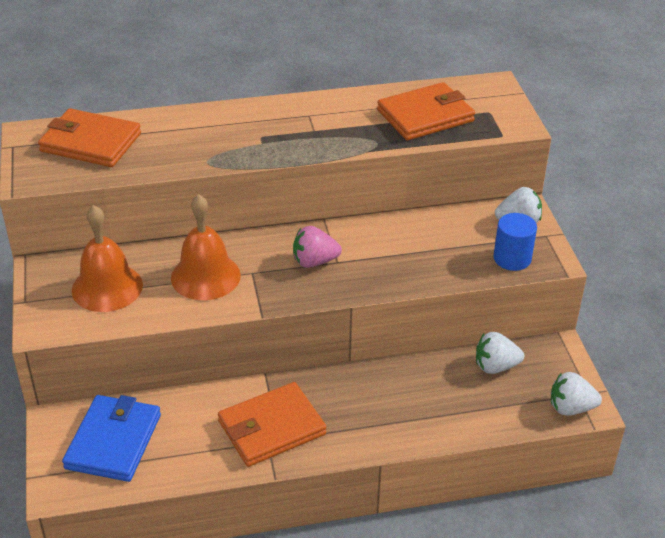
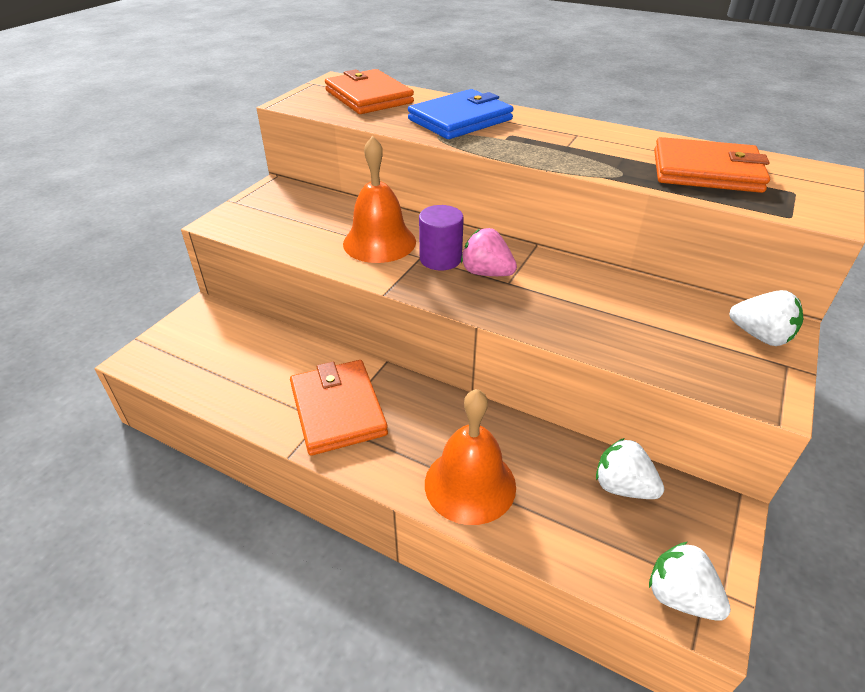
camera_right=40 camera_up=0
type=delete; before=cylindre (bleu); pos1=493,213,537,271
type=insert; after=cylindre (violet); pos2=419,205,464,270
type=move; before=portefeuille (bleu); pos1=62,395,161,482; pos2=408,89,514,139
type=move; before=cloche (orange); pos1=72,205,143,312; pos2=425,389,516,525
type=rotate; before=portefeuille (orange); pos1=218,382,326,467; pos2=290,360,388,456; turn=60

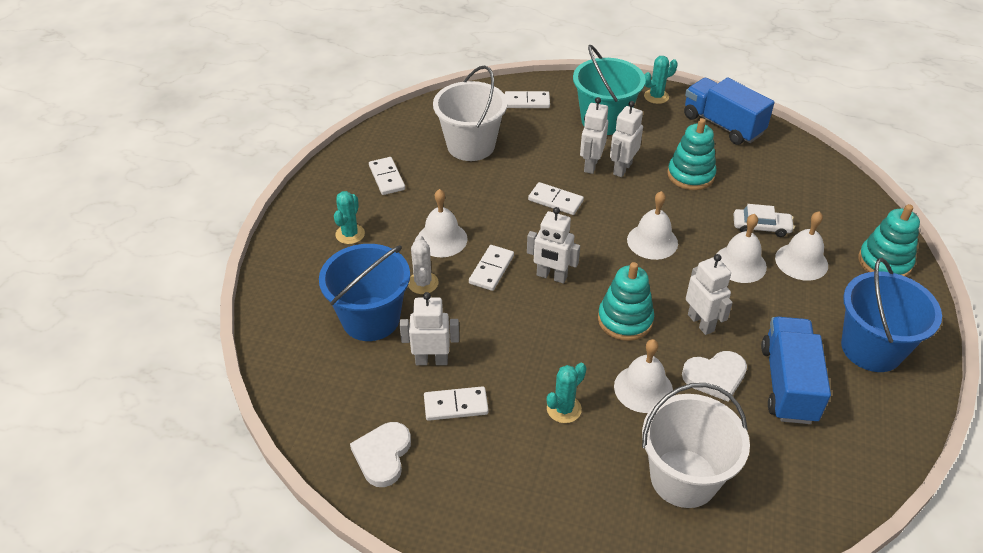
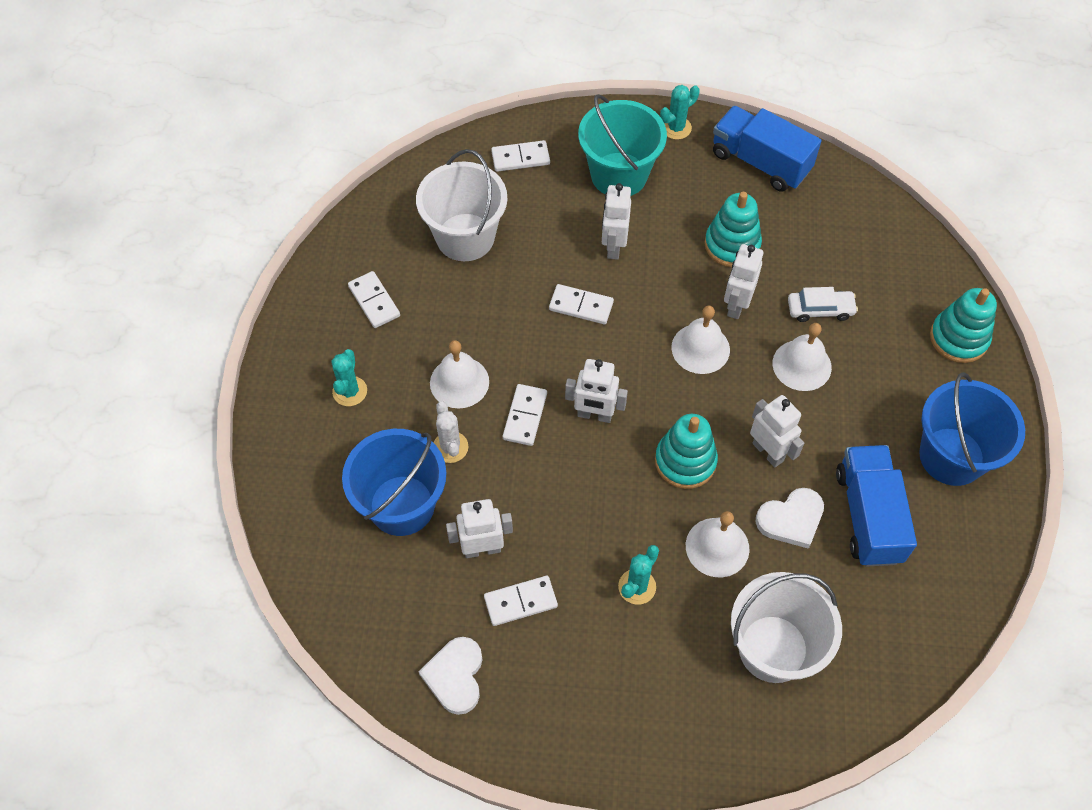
camera_right=-10 camera_up=15
type=delete; before=cloche (blanc); pos1=775,211,828,281
type=move; before=robot (blanc); pos1=610,101,643,177; pos2=724,244,763,319

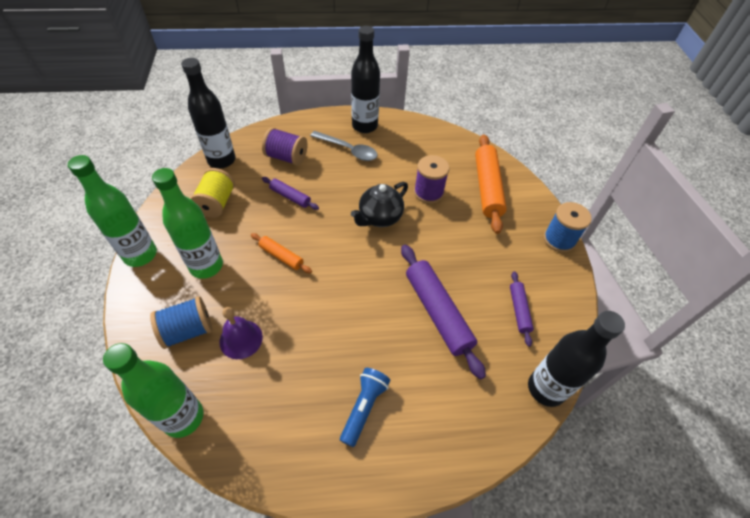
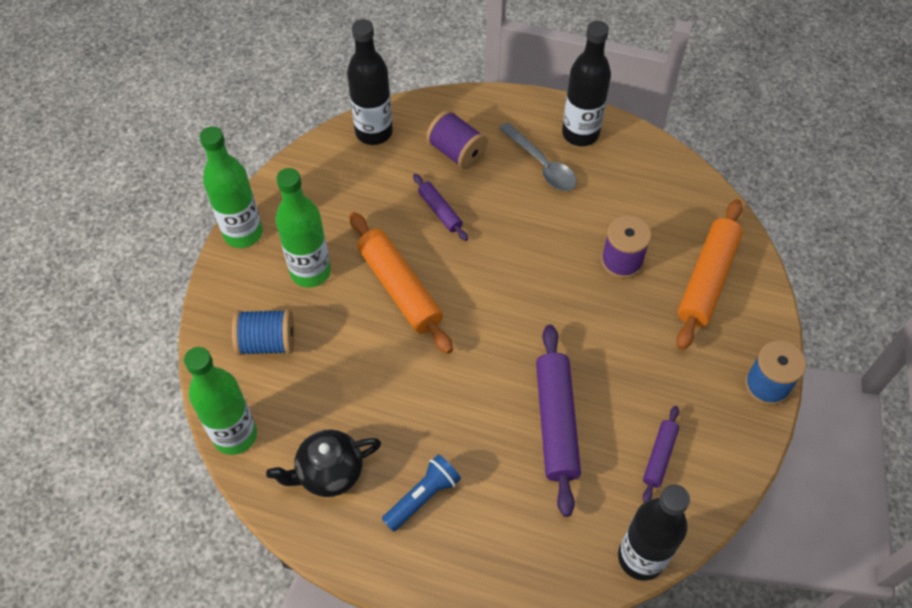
camera_right=25 camera_up=5
type=delete; before=bobine (jaune); pos1=190,168,235,218
type=delete; before=cloche (violet); pos1=219,307,263,359
type=move; before=théière (noir); pos1=351,182,408,227; pos2=266,429,381,497
type=resize; before=rouleau à pâtisserie (orange); pos1=251,233,312,274; pos2=349,212,453,354; scale=1.89

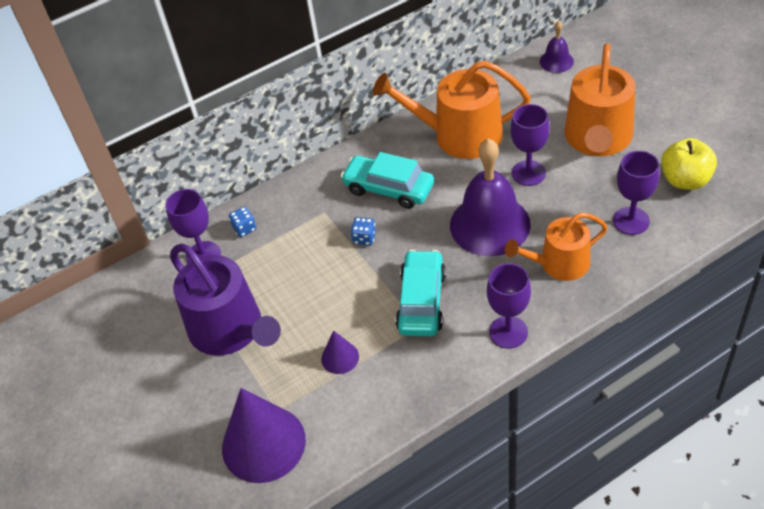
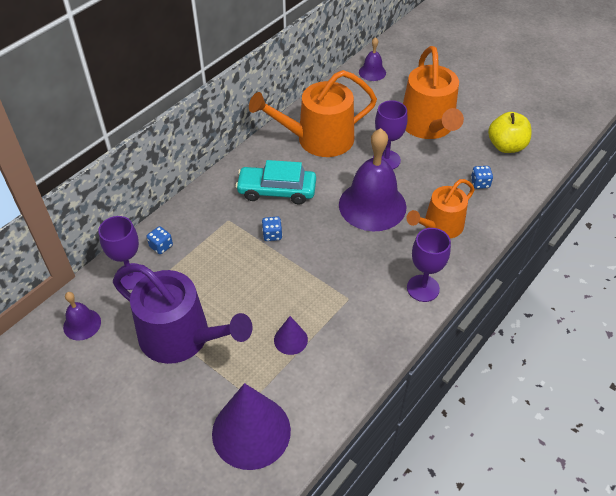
camera_right=-25 camera_up=0
type=delete; before=voiture (turquoise); pos1=396,250,446,336
type=insert; after=cloche (violet); pos2=63,292,101,341
type=replace; before=verre à pied (violet); after=dé (bleu); pos1=613,151,659,235; pos2=471,166,493,189

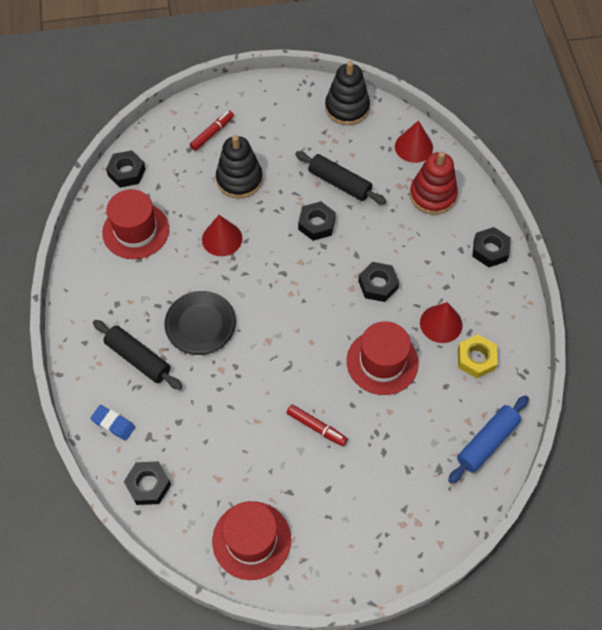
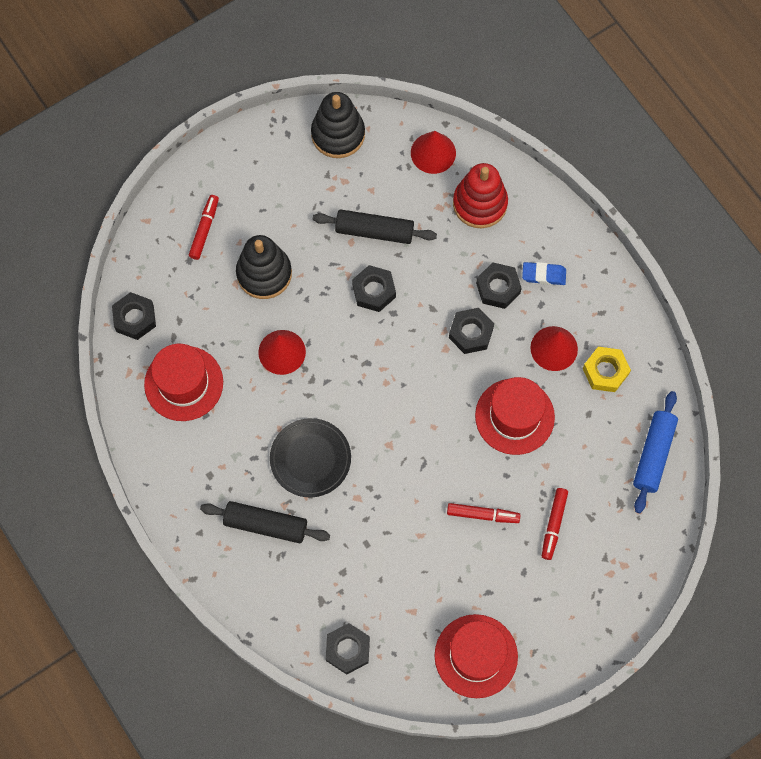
camera_right=-25 camera_up=10
type=insert; after=feutre (rouge); pos2=542,488,568,560
type=move; before=gomme (bleu); pos1=90,405,135,441; pos2=522,262,566,285
type=move; before=écrou (noir); pos1=472,227,511,267; pos2=476,262,522,309

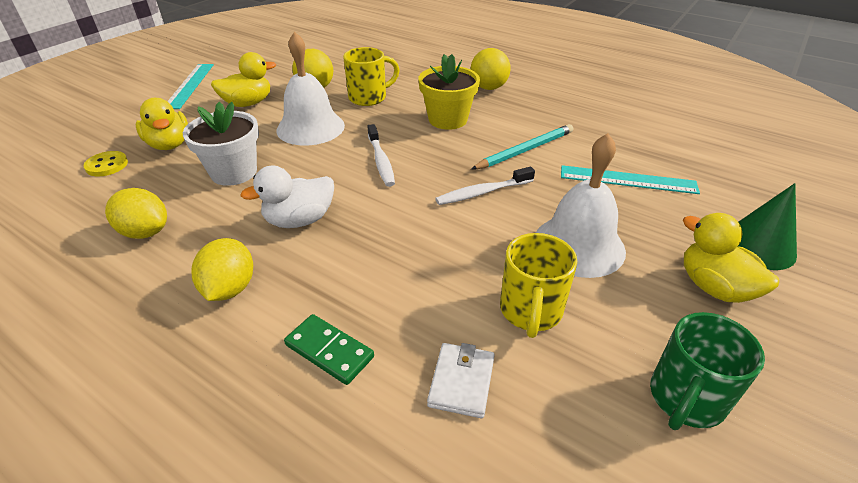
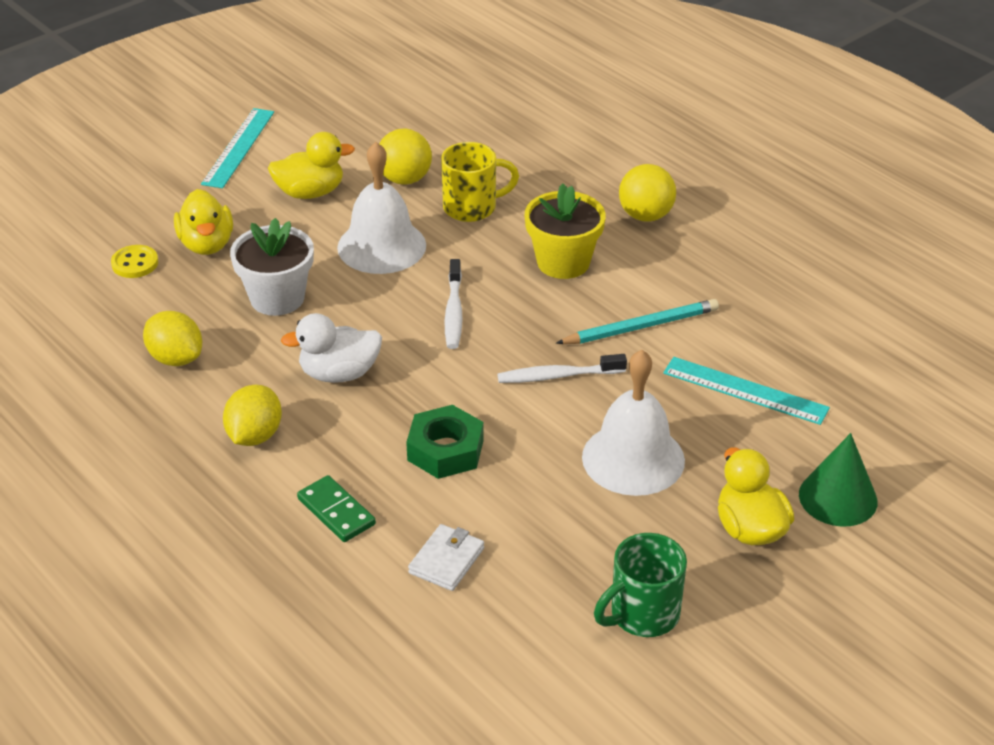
camera_right=15 camera_up=0
type=delete; before=tasse (jaune); pos1=500,233,577,338
type=insert; after=écrou (vert); pos2=406,405,484,479

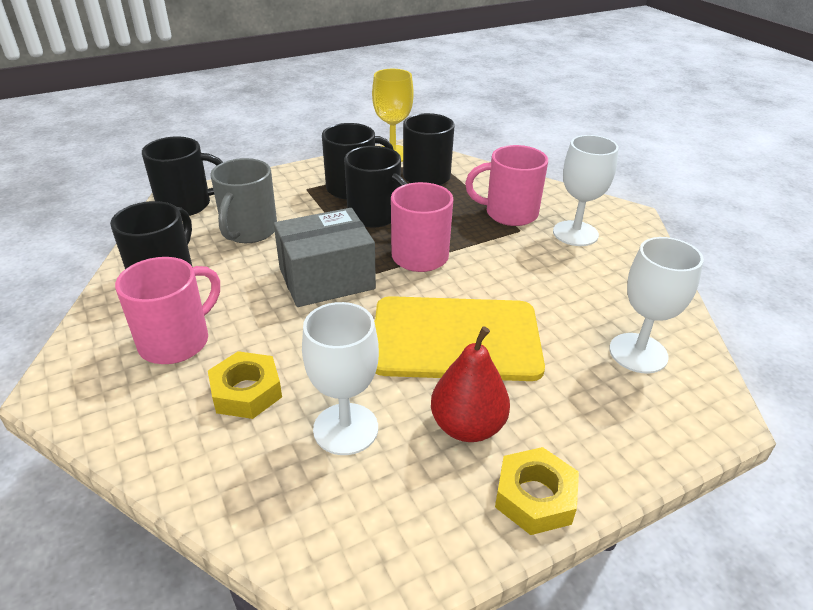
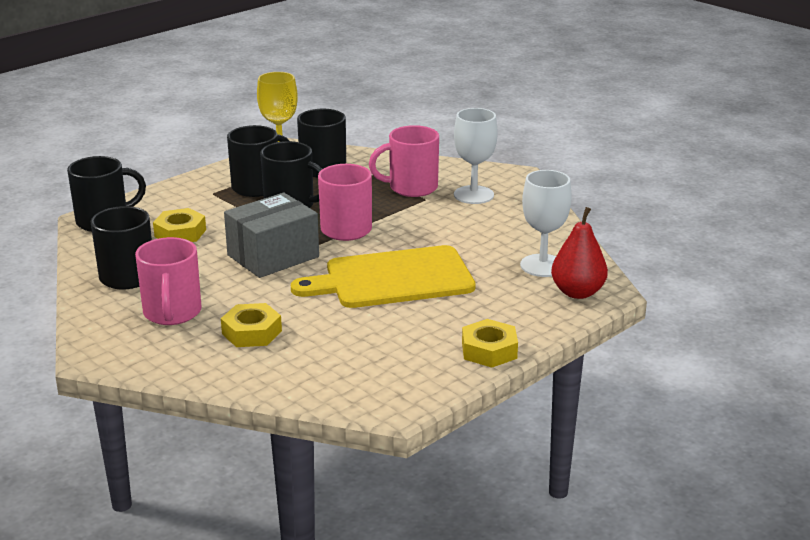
camera_right=-15 camera_up=-10
type=delete; before=verre à pied (blanc); pos1=302,302,379,455
type=move; before=poire (rouge); pos1=431,326,510,442; pos2=551,207,608,299
type=replace; before=tasse (gris); after=écrou (jaune); pos1=210,158,277,243; pos2=153,208,206,242
type=rotate; before=tasse (rose); pos1=115,257,220,364; pos2=135,237,202,325; turn=150

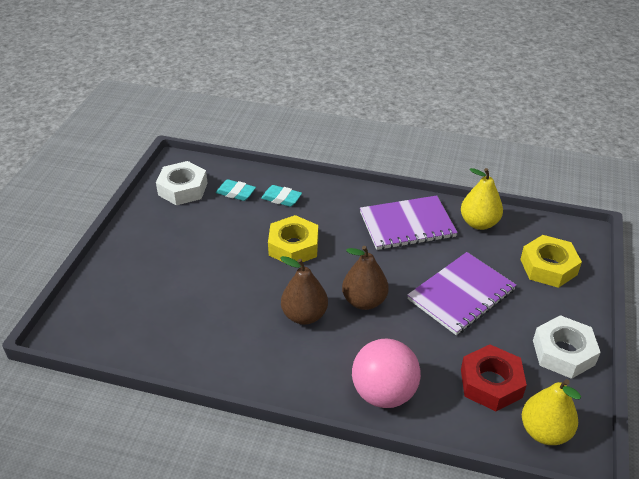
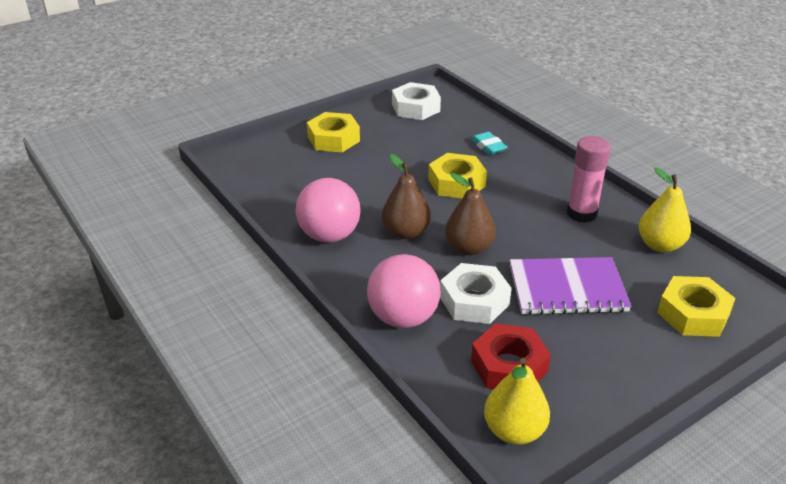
camera_right=40 camera_up=-5
type=delete; before=gomme (turquoise); pos1=216,179,256,201
type=insert; after=balle (rose); pos2=296,178,361,243
type=insert; after=écrou (jaune); pos2=307,112,360,152
type=move; before=écrou (blanc); pos1=533,315,601,379; pos2=440,263,512,324
type=replace; before=carnet (violet); after=bâton de colle (rose); pos1=360,195,458,250; pos2=567,136,611,223

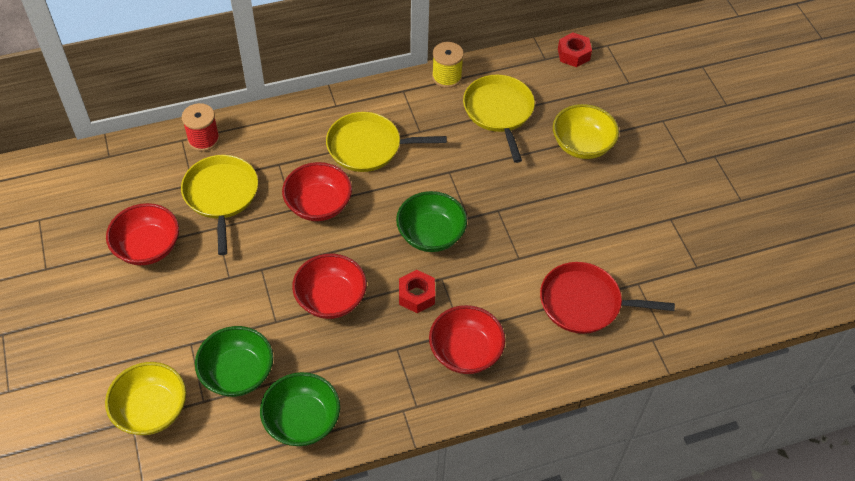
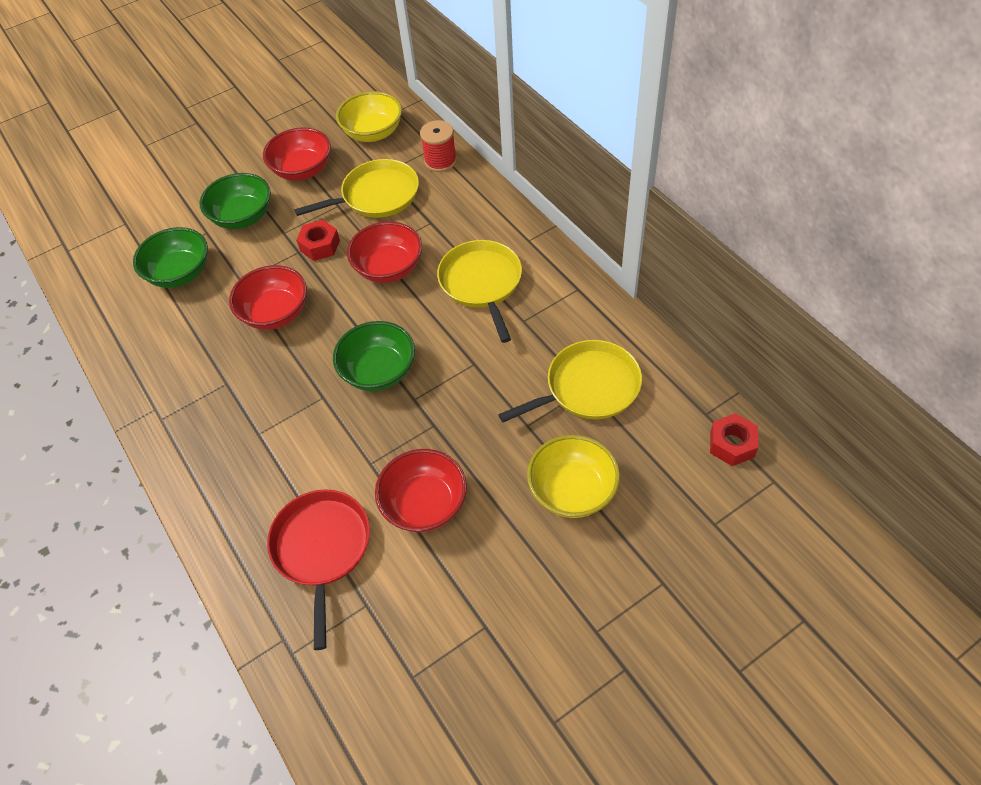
camera_right=80 camera_up=0
type=delete; before=bobine (jaune); pos1=432,42,464,88
type=move; before=bol (jaune); pos1=105,362,186,435; pos2=336,91,402,142
type=move; before=bol (vert); pos1=260,372,340,446; pos2=200,173,271,229
type=move; before=écrou (rouge); pos1=399,270,435,313; pos2=296,220,340,261
type=move; before=bol (rouge); pos1=429,305,505,374; pos2=375,449,467,532

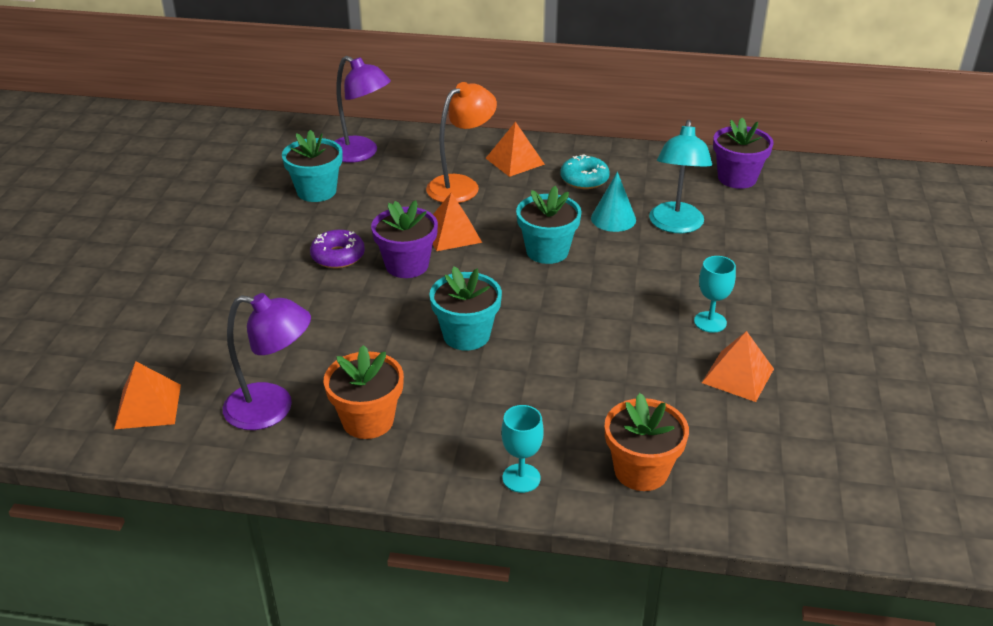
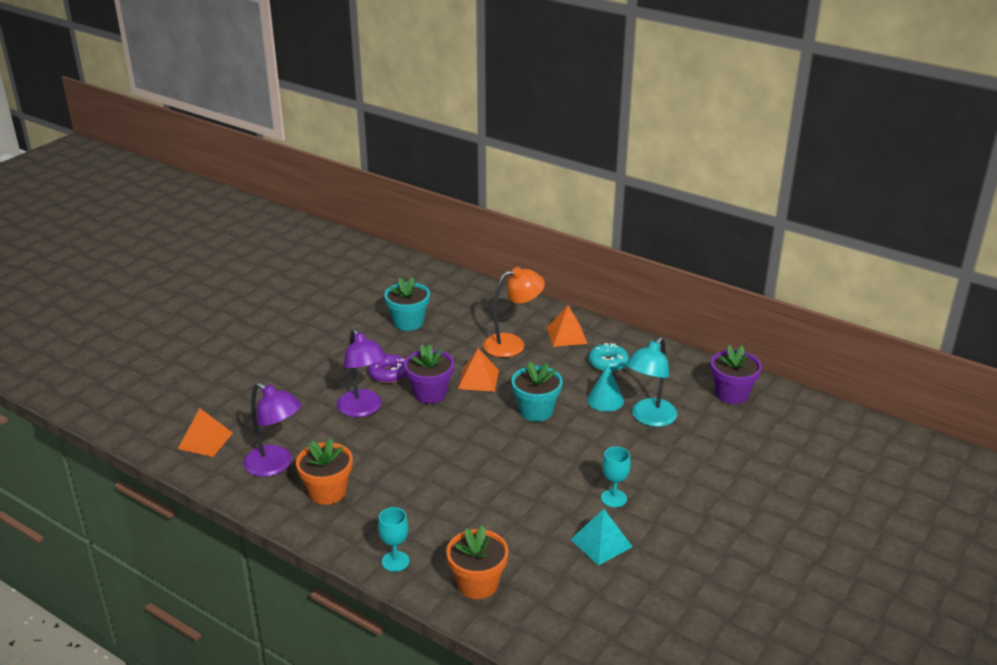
camera_right=25 camera_up=-5
type=delete; before=pot de fleurs (turquoise); pos1=429,267,502,351
type=move; before=lampe (violet); pos1=335,56,391,163; pos2=337,328,387,417
type=recolor; before=pyramide (orange); after=pyramide (turquoise); pos1=702,331,774,402; pos2=570,509,633,566

